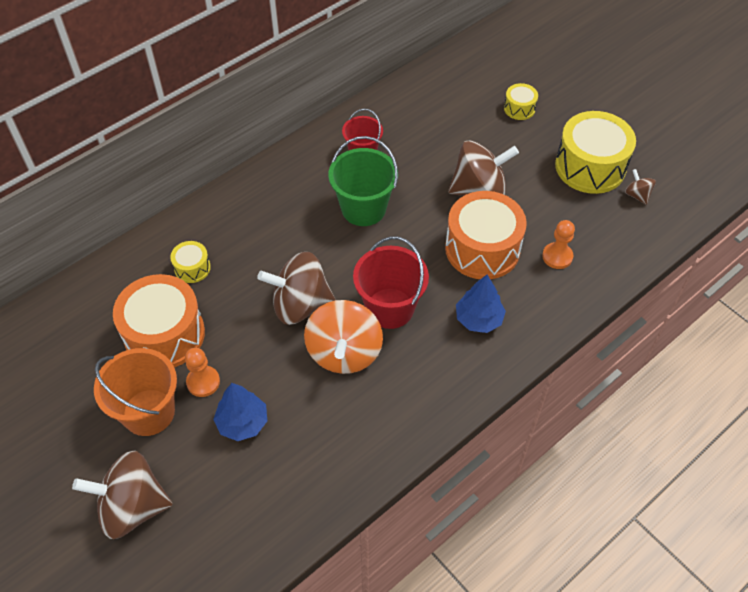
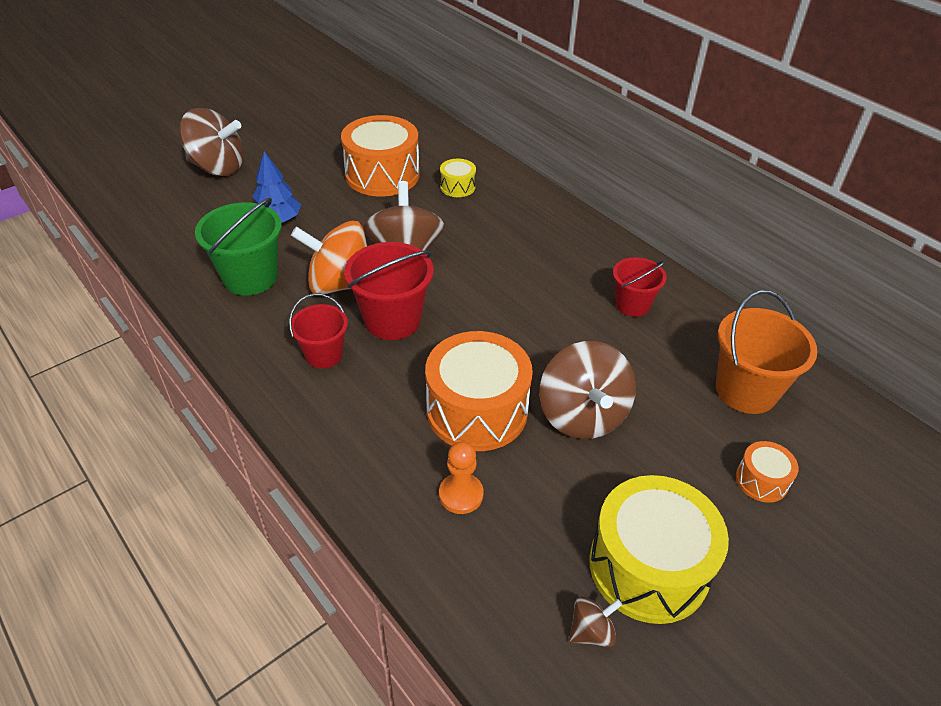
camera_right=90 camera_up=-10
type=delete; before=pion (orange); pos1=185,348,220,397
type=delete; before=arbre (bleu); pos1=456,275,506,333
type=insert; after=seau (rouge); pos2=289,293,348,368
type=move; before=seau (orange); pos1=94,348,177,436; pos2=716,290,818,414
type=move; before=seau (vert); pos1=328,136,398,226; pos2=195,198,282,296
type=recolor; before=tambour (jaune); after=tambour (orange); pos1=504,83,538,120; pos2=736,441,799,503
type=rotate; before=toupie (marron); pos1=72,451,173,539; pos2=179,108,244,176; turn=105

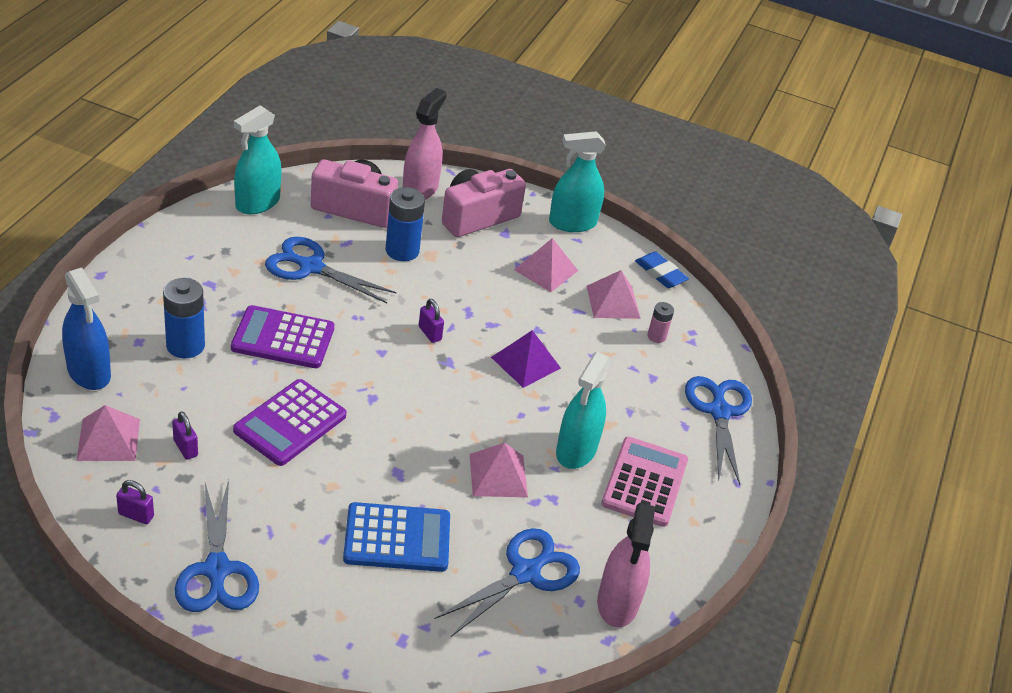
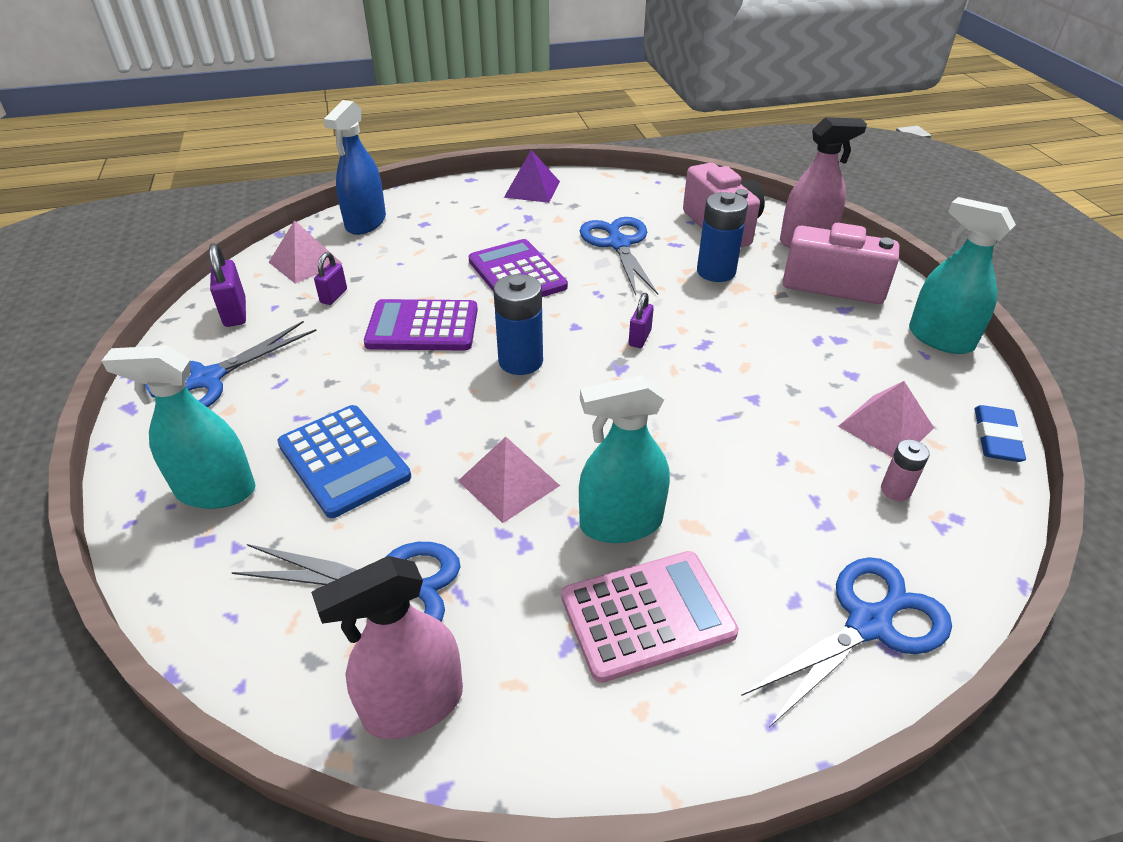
camera_right=60 camera_up=0
type=delete; before=pyramide (rose); pos1=514,238,578,292
type=move; before=pile (bleu); pos1=163,278,205,358; pos2=493,274,543,375
type=move; before=vaporisateur (turquoise); pos1=234,105,282,214; pos2=102,345,256,509
type=move; before=pyramide (violet); pos1=491,330,561,388; pos2=504,150,560,203
type=resize; before=cadenas (violet); pos1=116,480,154,525; pos2=209,243,246,327; scale=1.52

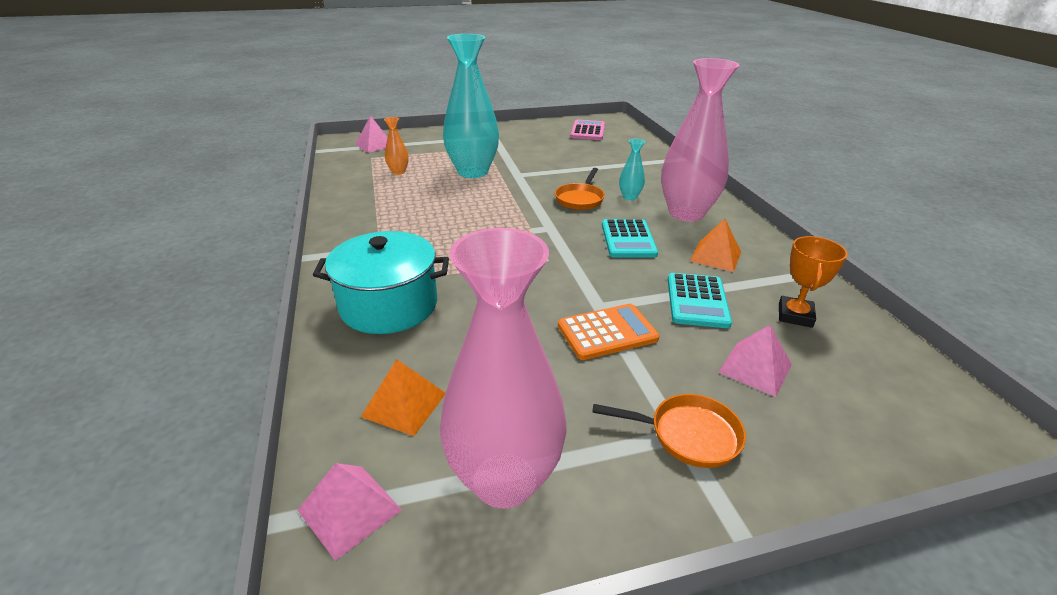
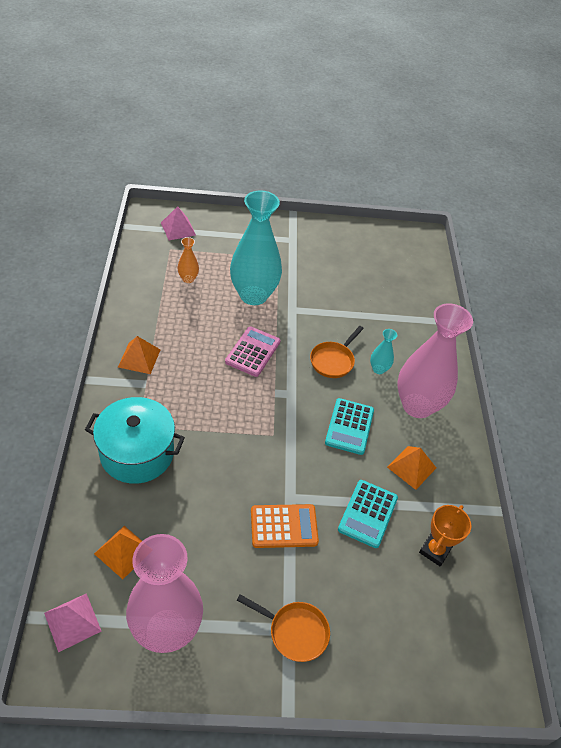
camera_right=10 camera_up=15
type=delete; before=pyramide (rose); pos1=718,325,792,397
type=insert; after=pyramide (orange); pos2=118,336,161,374
type=move; before=calculatrice (rose); pos1=571,120,605,140; pos2=225,327,280,377

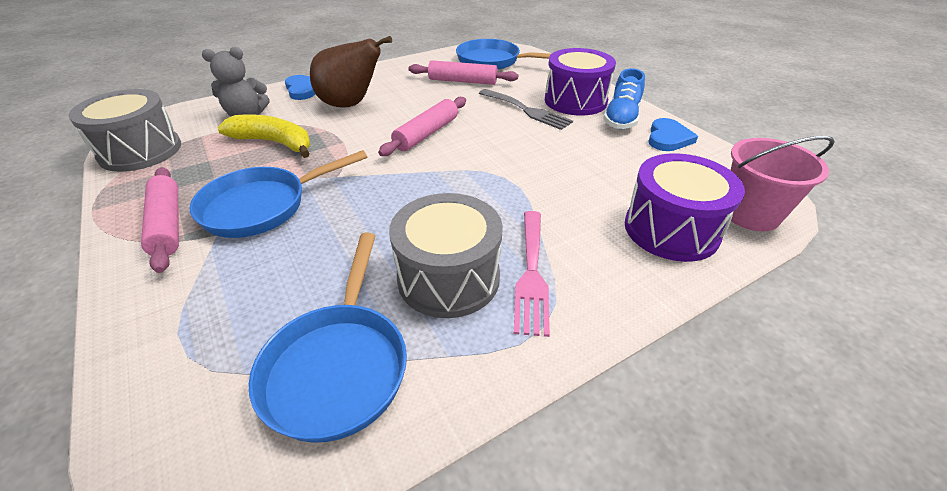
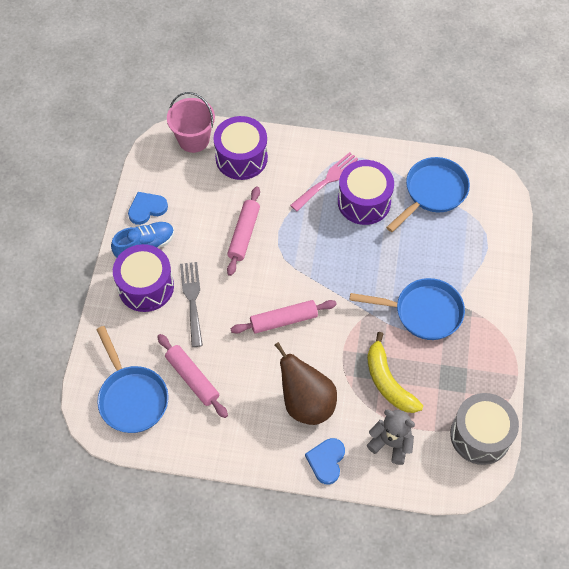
camera_right=-140 camera_up=20
type=move; before=rouleau à pâtisserie (rose); pos1=141,167,179,273; pos2=227,186,260,276
type=recolor; before=tambour (gris); after=tambour (violet); pos1=389,193,503,318; pos2=338,160,394,225

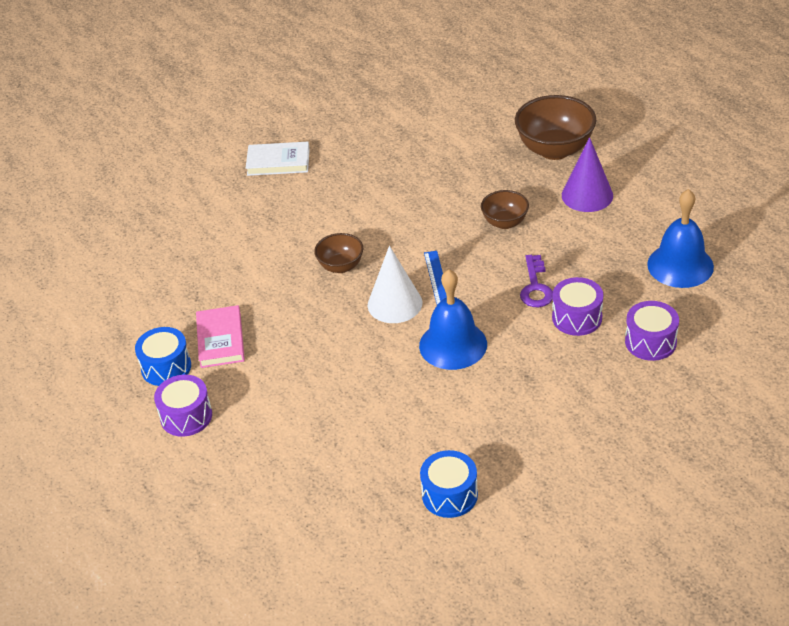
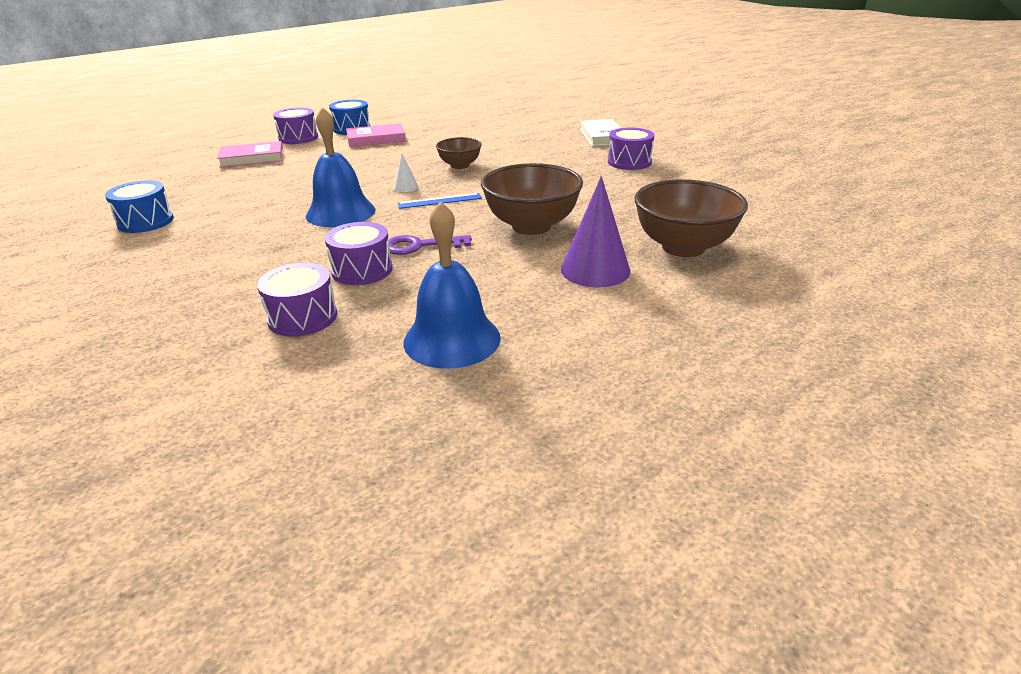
camera_right=80 camera_up=-10
type=insert; after=livre (rose); pos2=217,141,283,167
type=insert; after=tambour (violet); pos2=608,128,655,170
type=resize; before=cône (blanc); pos1=368,246,422,323; pos2=393,154,418,192; scale=0.47
type=resize; before=bol (marron); pos1=481,190,529,229; pos2=481,163,583,235; scale=1.77

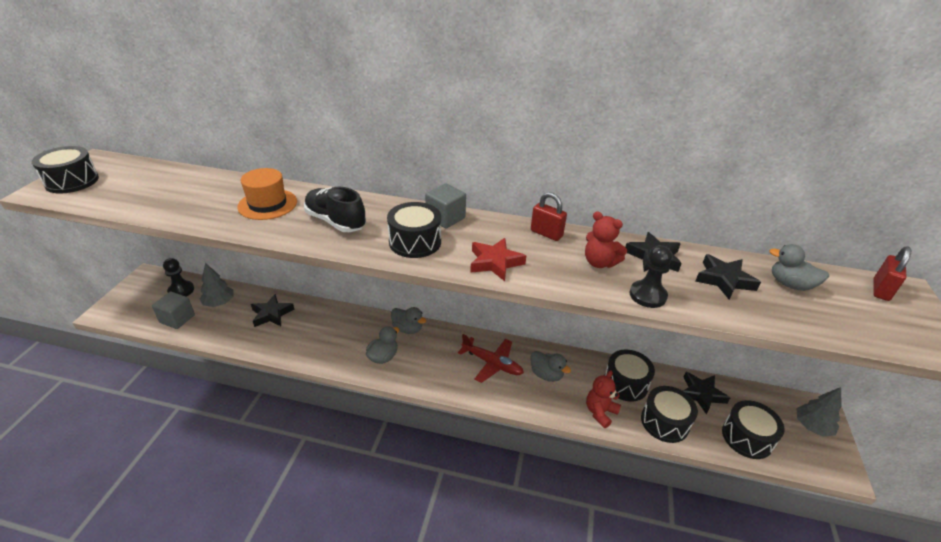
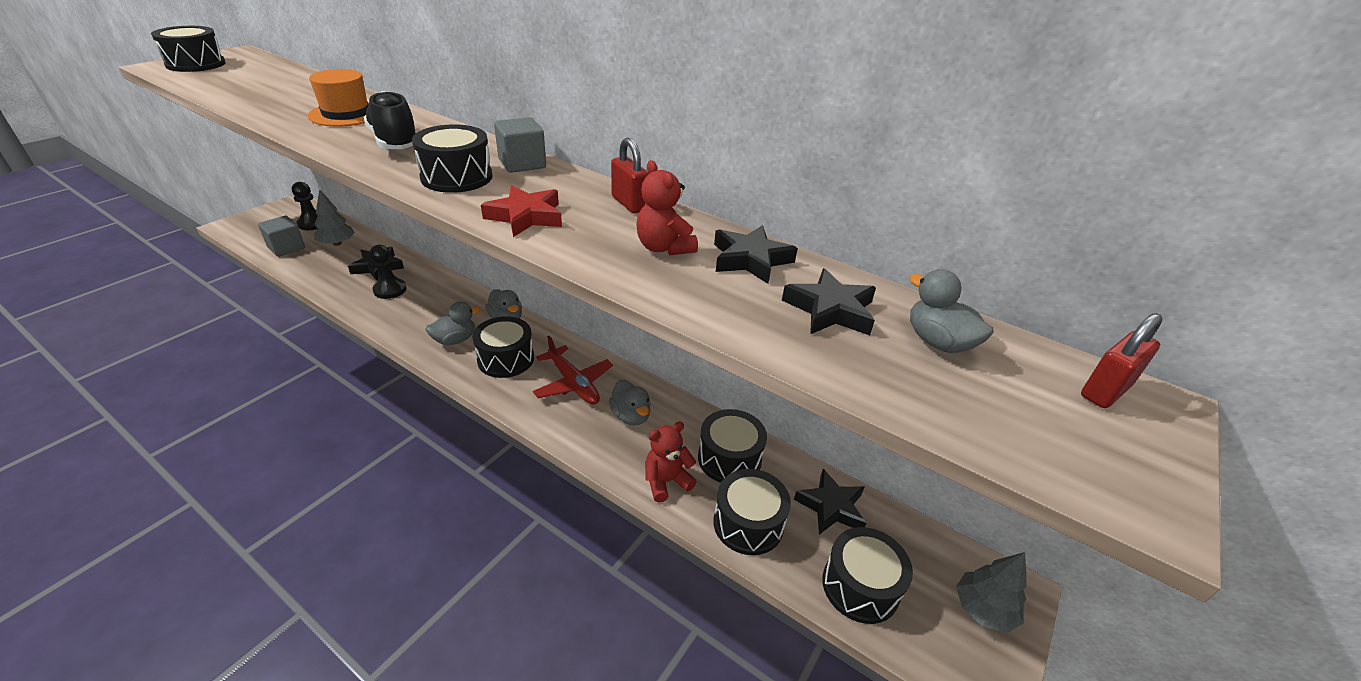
camera_right=20 camera_up=0
type=insert; after=tambour (noir); pos2=472,316,534,378
type=move; before=pion (noir); pos1=630,245,672,308; pos2=370,245,407,299

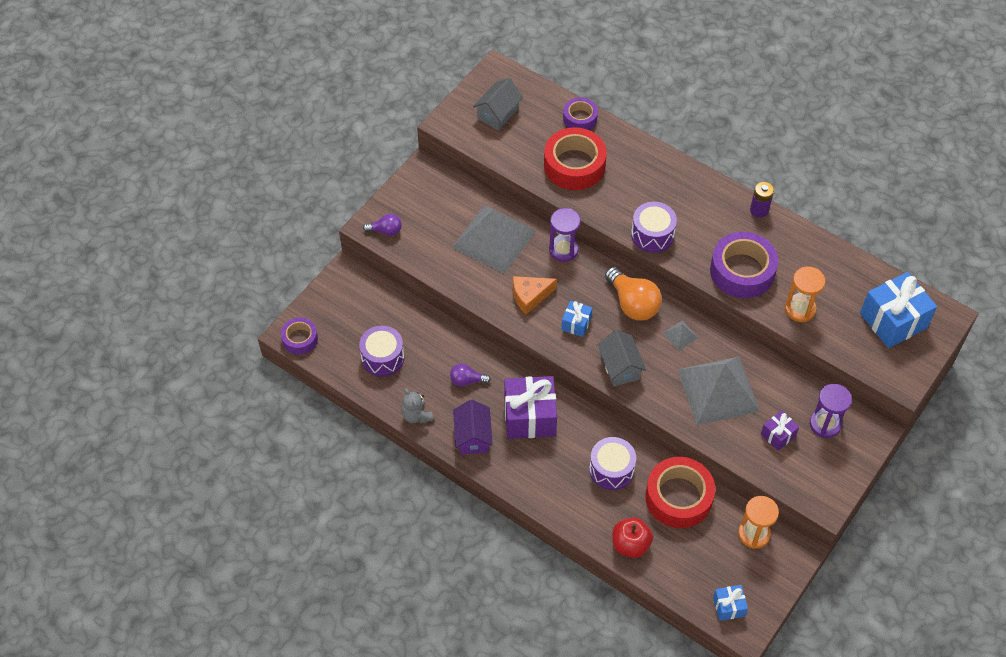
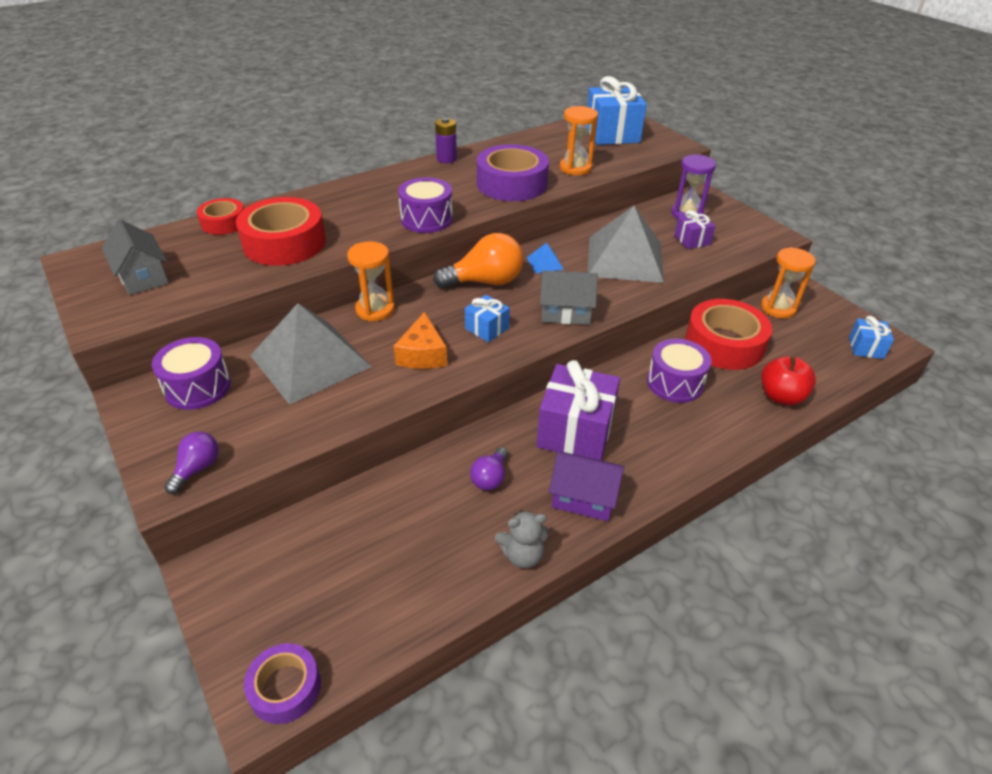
camera_right=-70 camera_up=-15
type=move; before=tambour (violet); pos1=359,326,404,377; pos2=152,337,231,410
type=recolor; before=sablier (violet); after=sablier (orange); pos1=549,208,581,262; pos2=347,241,395,321
type=recolor; before=ruban adhésif (violet); after=ruban adhésif (rouge); pos1=563,98,598,130; pos2=197,198,244,235
type=recolor; before=pyramide (gris); after=pyramide (bleu); pos1=663,321,698,351; pos2=527,243,564,274

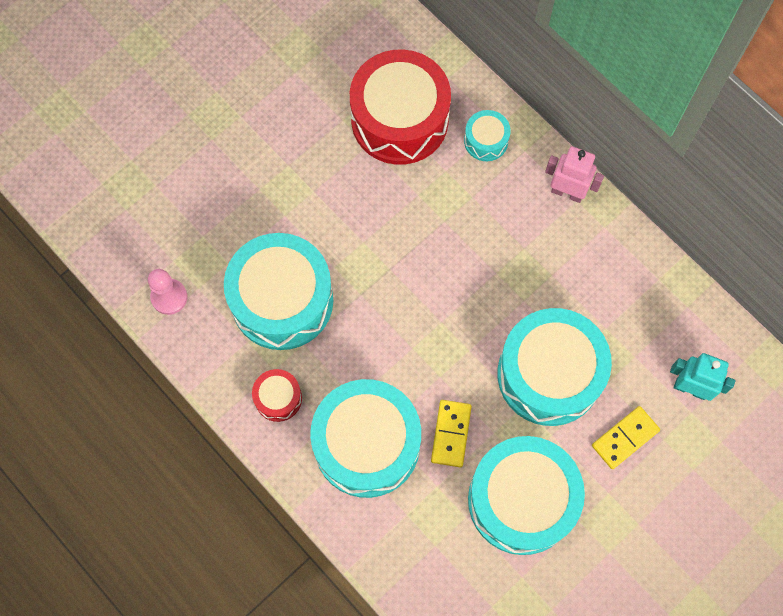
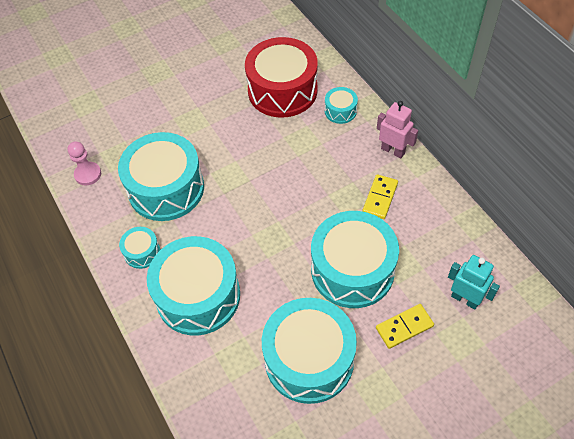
camera_right=15 camera_up=-15
type=move; before=domino (jaune); pos1=431,400,472,467; pos2=362,174,398,219
type=recolor; before=tambour (rouge); after=tambour (turquoise); pos1=252,369,302,422; pos2=119,227,160,269

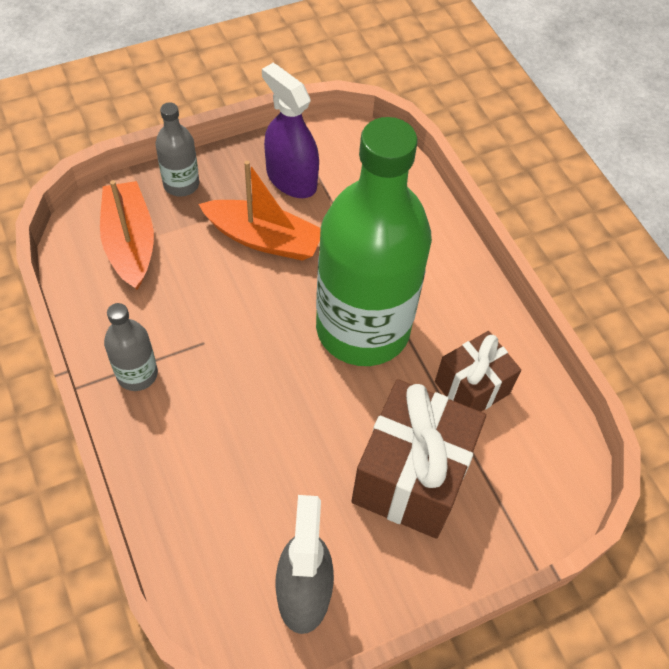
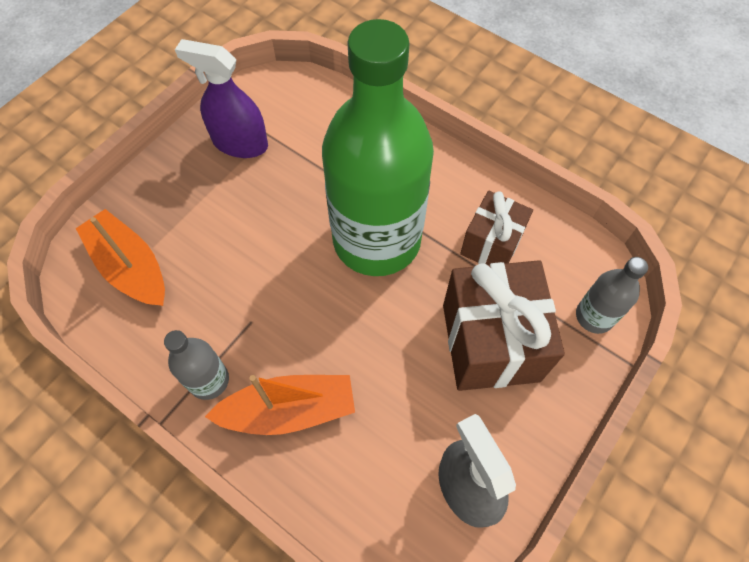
camera_right=-25 camera_up=5
type=move; before=bouteille (gris); pos1=155,102,199,197; pos2=576,257,648,334
type=move; before=bateau (orange); pos1=198,161,321,261; pos2=205,375,355,435

